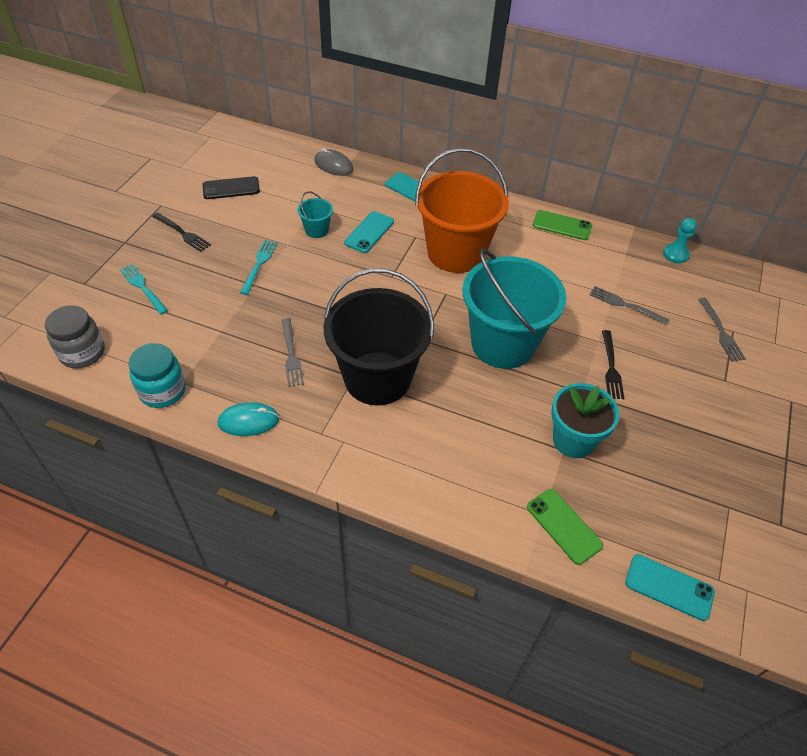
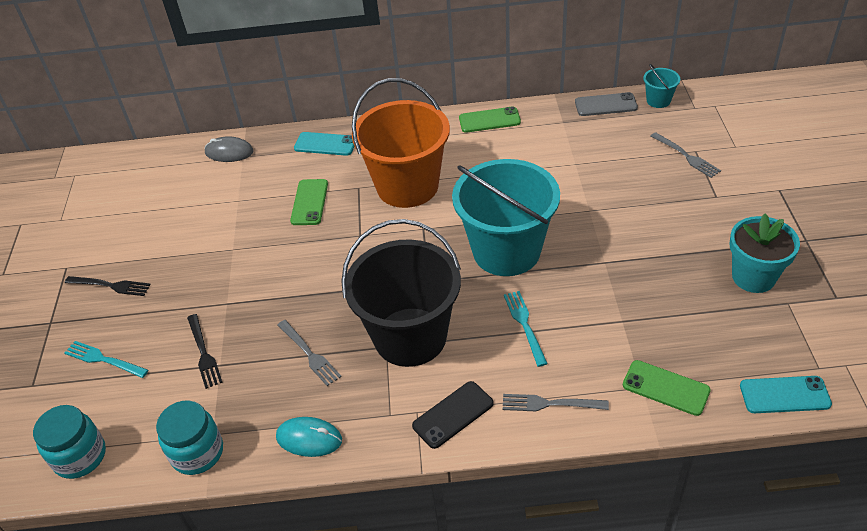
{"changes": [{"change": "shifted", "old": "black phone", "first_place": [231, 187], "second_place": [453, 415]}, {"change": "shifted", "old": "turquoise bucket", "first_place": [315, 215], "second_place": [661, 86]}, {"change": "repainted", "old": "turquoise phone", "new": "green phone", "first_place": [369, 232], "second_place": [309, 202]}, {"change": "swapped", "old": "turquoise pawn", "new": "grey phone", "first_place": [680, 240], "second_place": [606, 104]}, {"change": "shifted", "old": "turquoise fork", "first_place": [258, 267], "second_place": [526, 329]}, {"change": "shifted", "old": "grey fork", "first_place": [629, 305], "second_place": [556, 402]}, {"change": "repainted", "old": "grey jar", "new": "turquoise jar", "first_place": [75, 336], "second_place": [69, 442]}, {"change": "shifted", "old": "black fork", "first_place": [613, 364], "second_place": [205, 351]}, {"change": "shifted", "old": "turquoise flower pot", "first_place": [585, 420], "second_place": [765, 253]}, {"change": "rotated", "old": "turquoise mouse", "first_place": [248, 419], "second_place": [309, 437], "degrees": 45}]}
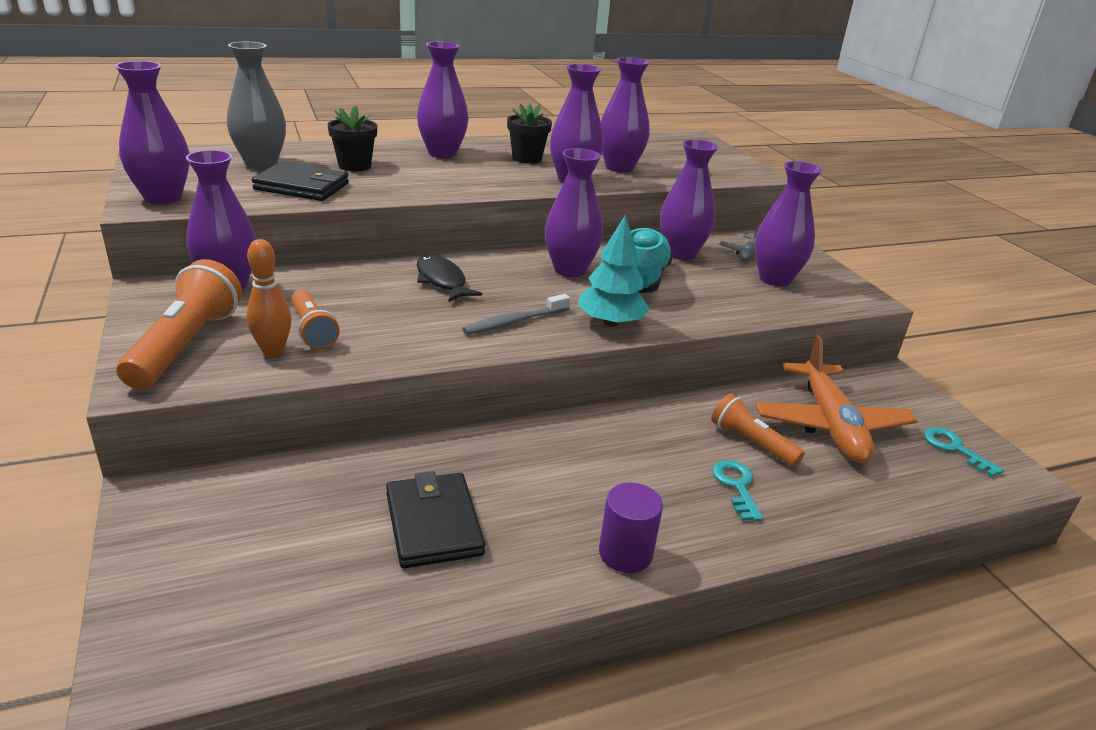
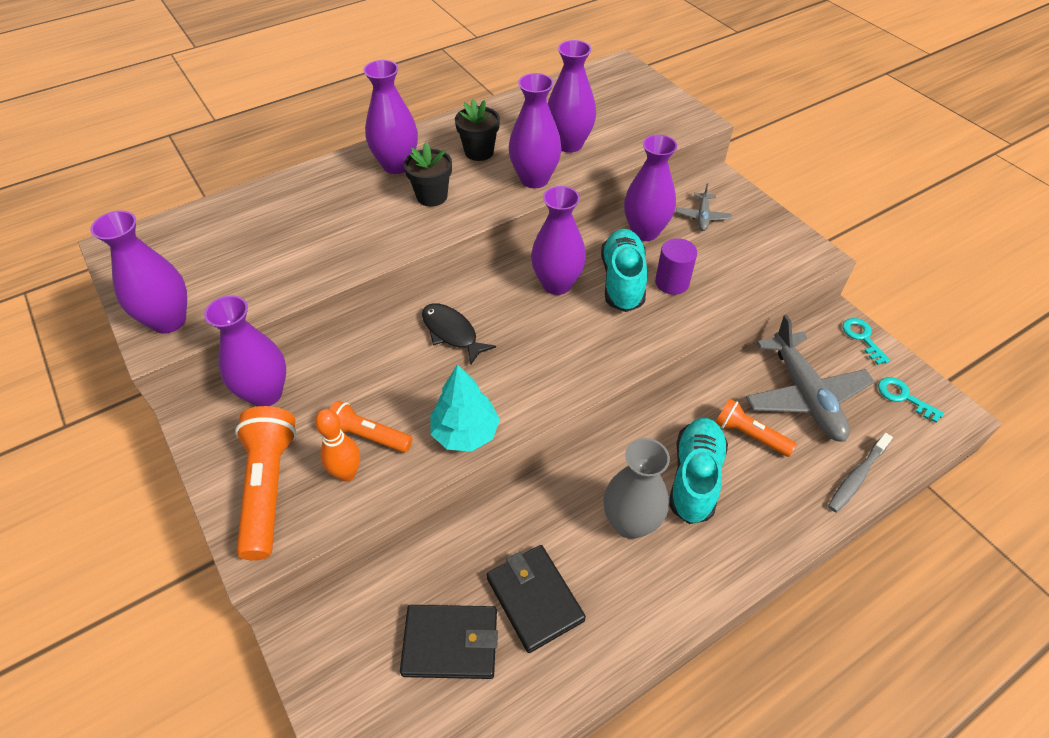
{"changes": [{"change": "shifted", "old": "grey vase", "first_place": [256, 105], "second_place": [636, 488]}, {"change": "shifted", "old": "black flower pot", "first_place": [352, 138], "second_place": [428, 174]}, {"change": "gone", "old": "purple vase", "first_place": [788, 223]}, {"change": "shifted", "old": "black wallet", "first_place": [300, 181], "second_place": [449, 642]}, {"change": "shifted", "old": "turquoise tree", "first_place": [614, 271], "second_place": [465, 408]}, {"change": "rotated", "old": "orange flashlight", "first_place": [315, 319], "second_place": [371, 427], "degrees": 150}, {"change": "shifted", "old": "grey toothbrush", "first_place": [516, 314], "second_place": [860, 472]}, {"change": "repainted", "old": "orange plane", "new": "grey plane", "first_place": [836, 399], "second_place": [810, 378]}, {"change": "shifted", "old": "turquoise key", "first_place": [738, 490], "second_place": [866, 341]}, {"change": "shifted", "old": "purple cylinder", "first_place": [631, 528], "second_place": [676, 266]}, {"change": "new", "new": "turquoise shoe", "second_place": [698, 471]}]}
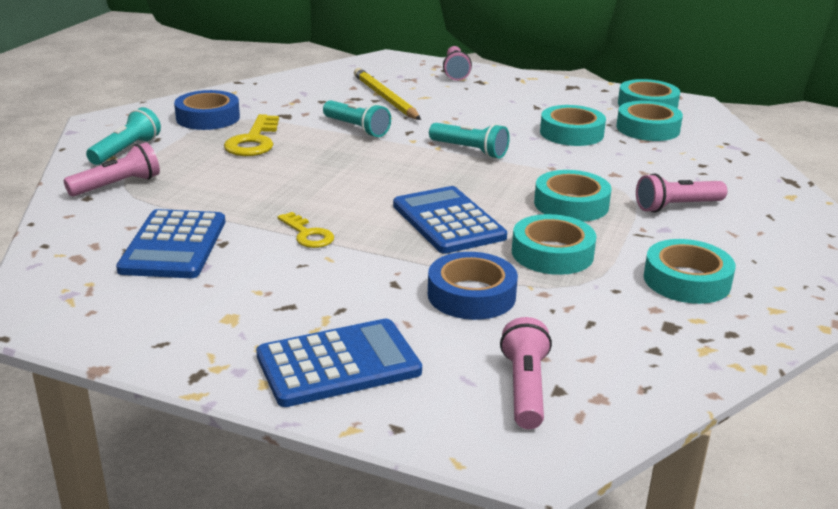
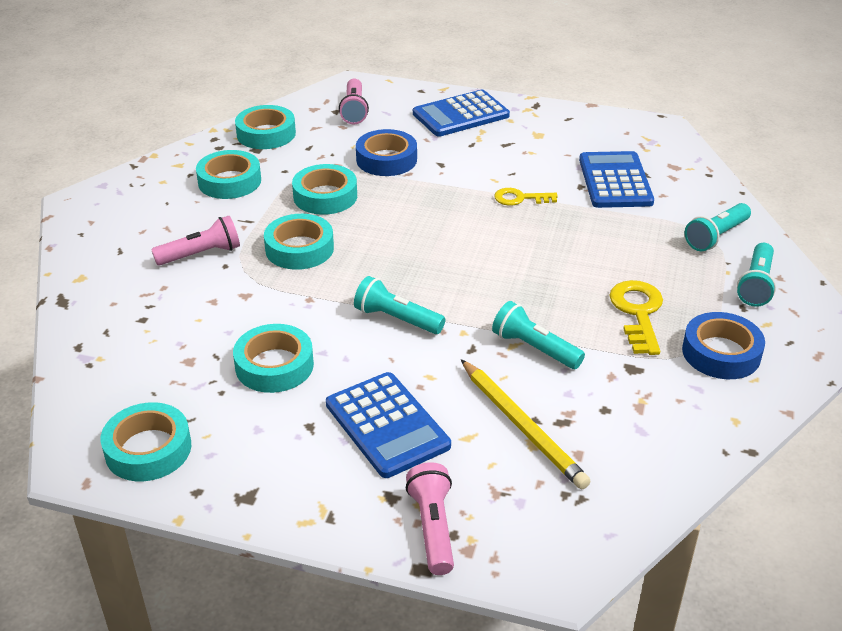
{"changes": [{"change": "shifted", "old": "turquoise tape", "first_place": [649, 121], "second_place": [265, 127]}, {"change": "repainted", "old": "pink flashlight", "new": "turquoise flashlight", "first_place": [112, 169], "second_place": [718, 227]}, {"change": "shifted", "old": "blue calculator", "first_place": [450, 220], "second_place": [388, 425]}, {"change": "rotated", "old": "yellow key", "first_place": [306, 230], "second_place": [526, 197], "degrees": -45}]}
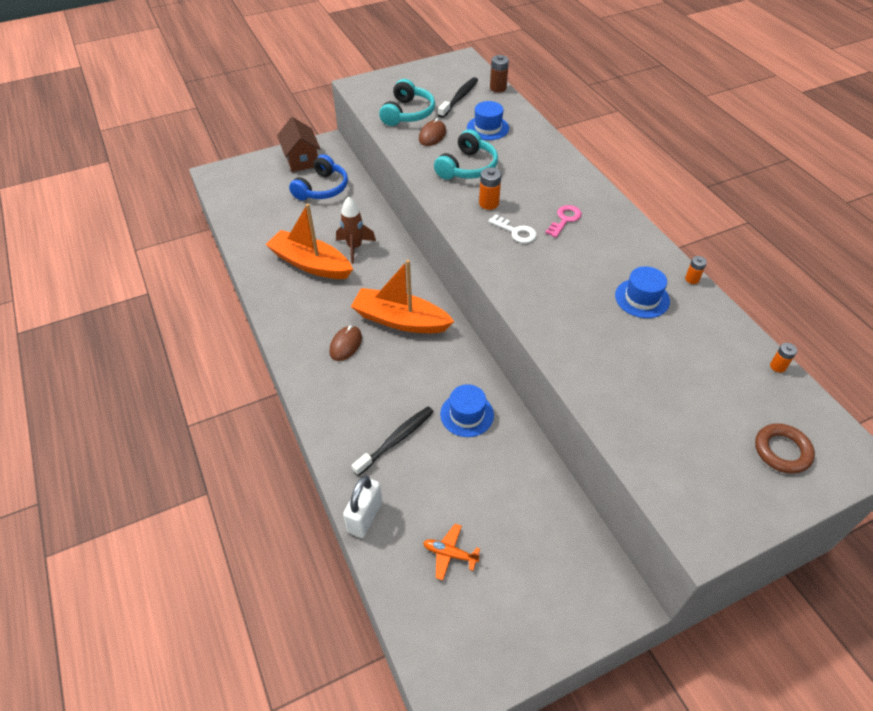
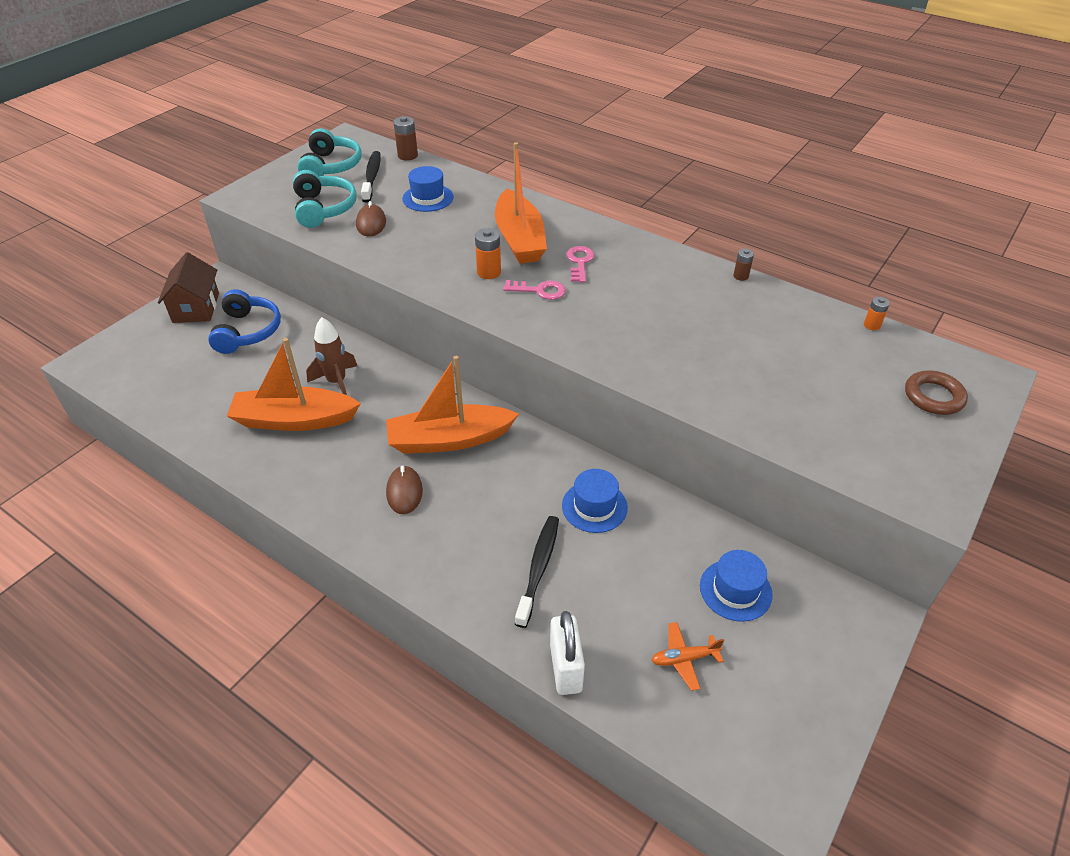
{"changes": [{"change": "rotated", "old": "brown house", "first_place": [299, 144], "second_place": [188, 287], "degrees": 45}, {"change": "shifted", "old": "turquoise headphones", "first_place": [466, 154], "second_place": [329, 152]}, {"change": "repainted", "old": "white key", "new": "pink key", "first_place": [512, 228], "second_place": [534, 290]}, {"change": "repainted", "old": "orange battery", "new": "brown battery", "first_place": [696, 270], "second_place": [743, 265]}, {"change": "shifted", "old": "blue hat", "first_place": [642, 292], "second_place": [736, 586]}, {"change": "new", "new": "orange boat", "second_place": [521, 203]}]}
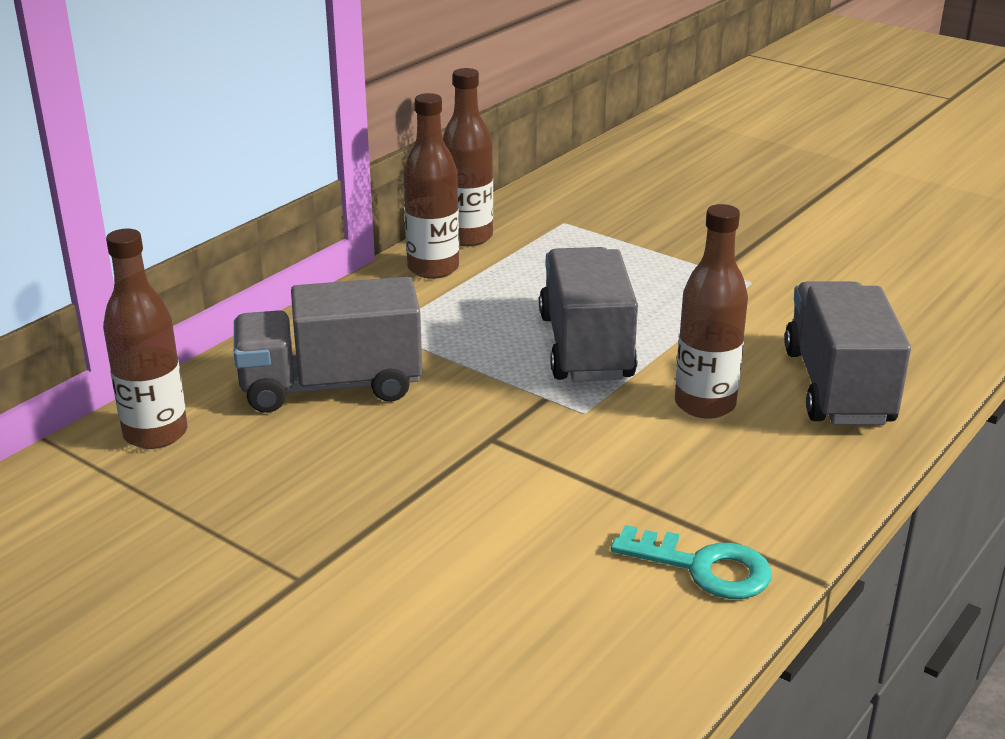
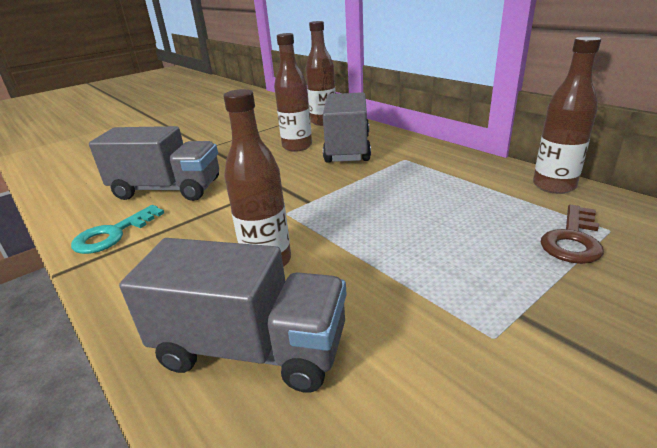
{"changes": [{"change": "shifted", "old": "brown bottle", "first_place": [431, 186], "second_place": [293, 92]}, {"change": "shifted", "old": "grey truck", "first_place": [588, 314], "second_place": [154, 163]}, {"change": "new", "new": "brown key", "second_place": [572, 234]}]}
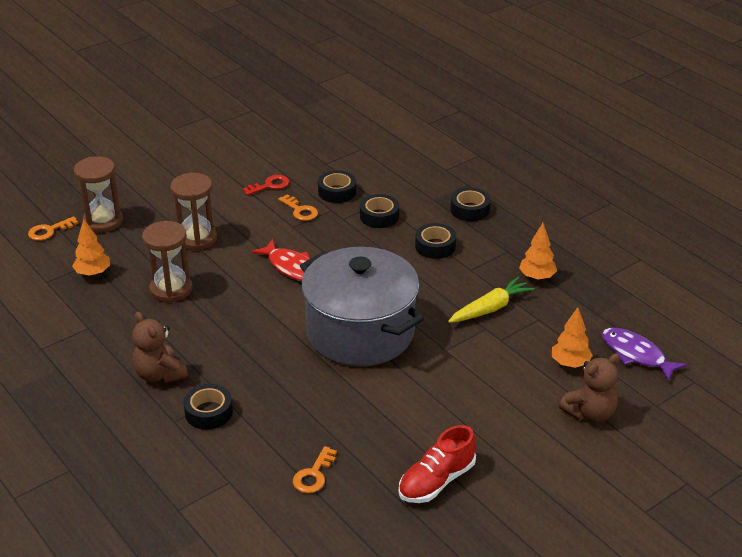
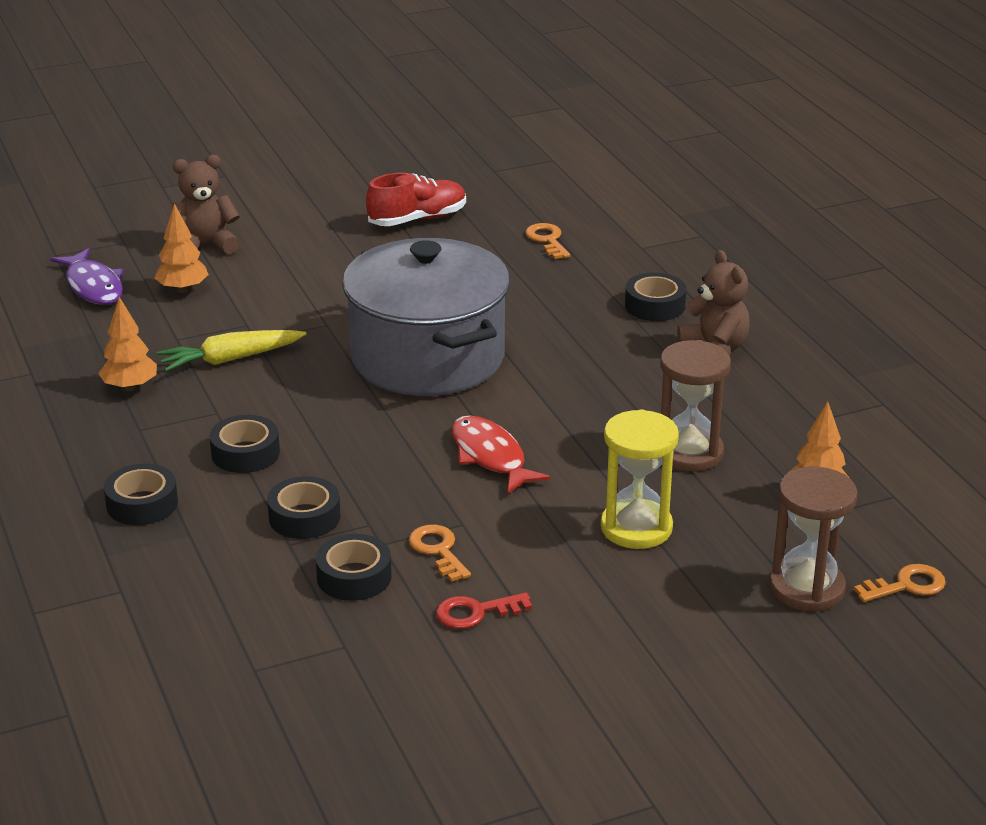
{"changes": [{"change": "repainted", "old": "brown hourglass", "new": "yellow hourglass", "first_place": [193, 212], "second_place": [640, 479]}, {"change": "rotated", "old": "orange key", "first_place": [315, 469], "second_place": [547, 241], "degrees": -60}]}
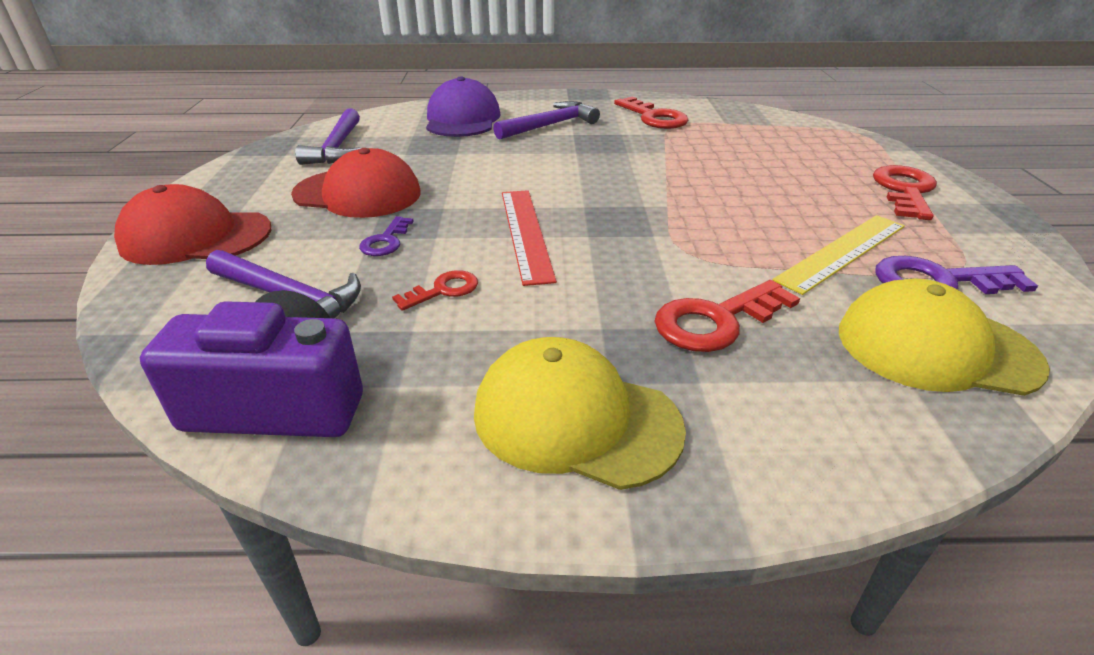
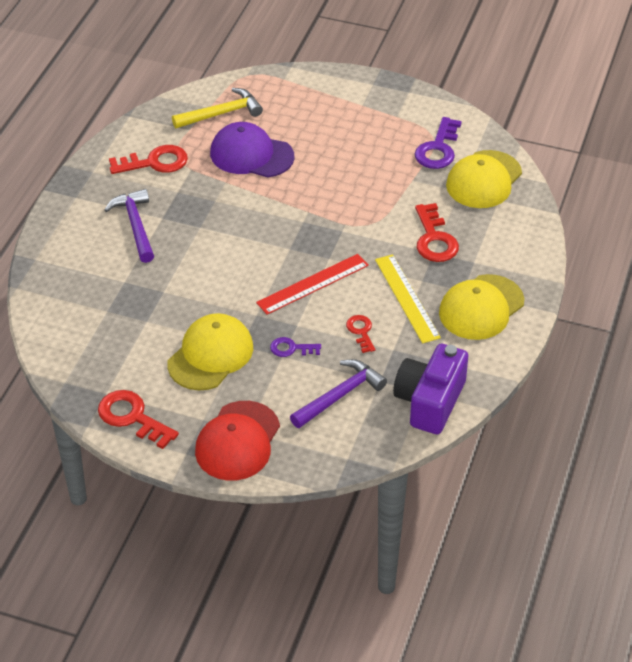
{"changes": [{"change": "shifted", "old": "purple cap", "first_place": [463, 106], "second_place": [252, 149]}, {"change": "gone", "old": "purple hammer", "first_place": [328, 137]}, {"change": "repainted", "old": "red cap", "new": "yellow cap", "first_place": [355, 183], "second_place": [210, 351]}, {"change": "shifted", "old": "red key", "first_place": [905, 192], "second_place": [138, 419]}, {"change": "rotated", "old": "red ruler", "first_place": [529, 238], "second_place": [312, 284], "degrees": -45}, {"change": "shifted", "old": "yellow ruler", "first_place": [839, 255], "second_place": [408, 299]}, {"change": "rotated", "old": "purple key", "first_place": [386, 236], "second_place": [295, 347], "degrees": 150}, {"change": "new", "new": "yellow hammer", "second_place": [217, 108]}]}
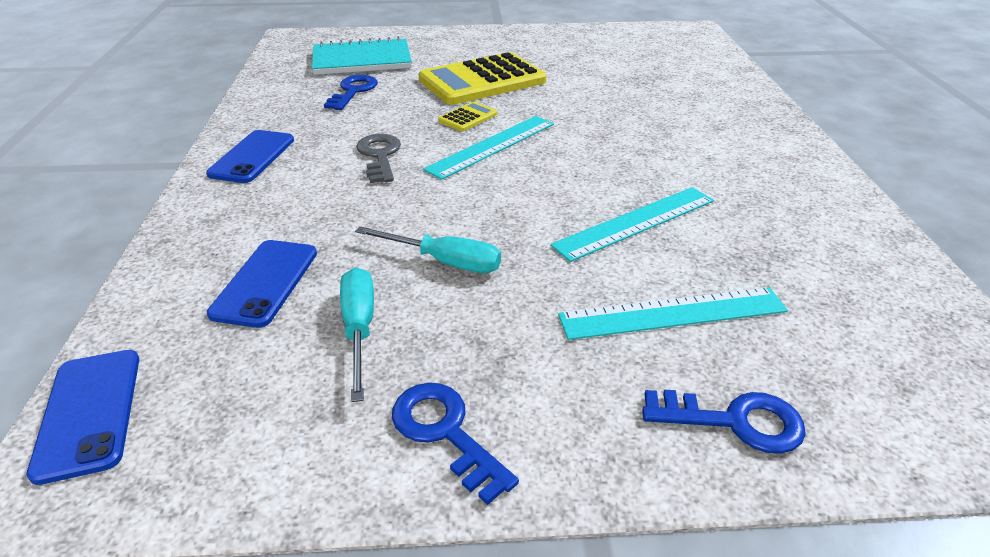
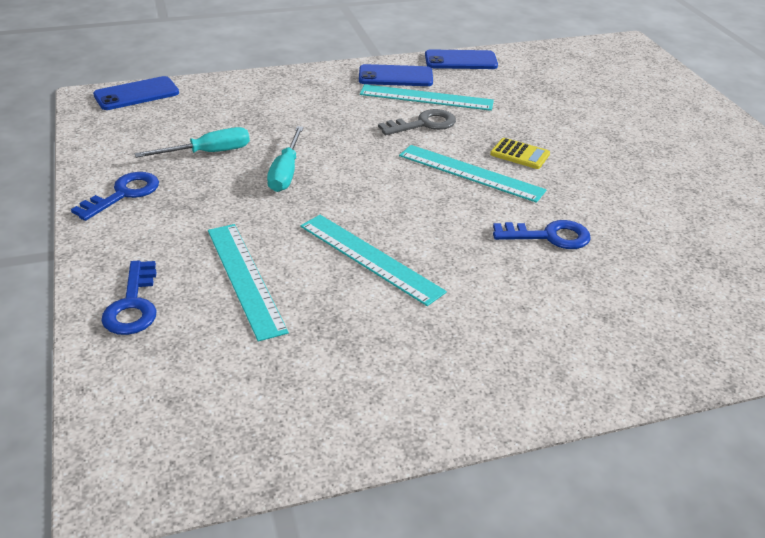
{"changes": [{"change": "gone", "old": "turquoise notebook", "first_place": [362, 56]}, {"change": "gone", "old": "yellow calculator", "first_place": [482, 78]}, {"change": "shifted", "old": "blue key", "first_place": [351, 92], "second_place": [542, 234]}, {"change": "shifted", "old": "blue phone", "first_place": [262, 284], "second_place": [461, 59]}, {"change": "new", "new": "turquoise ruler", "second_place": [427, 97]}]}
